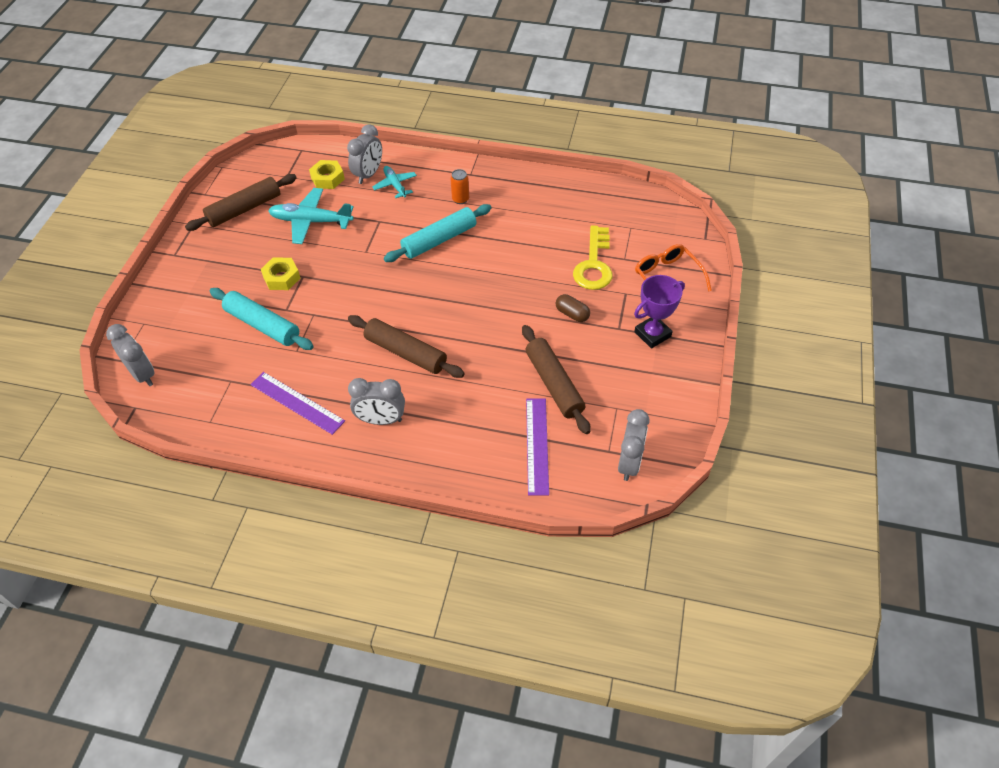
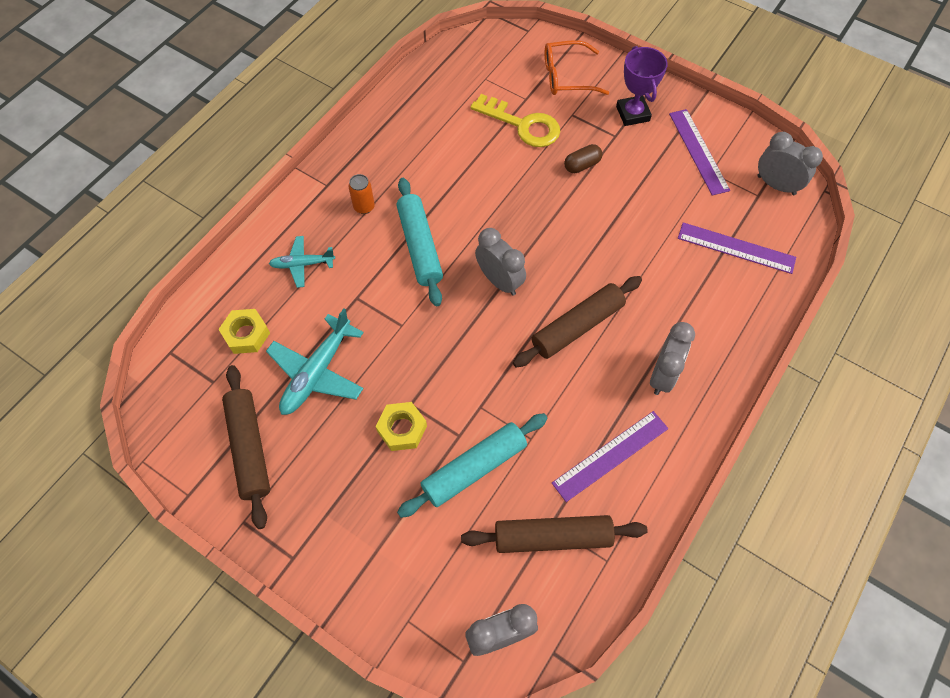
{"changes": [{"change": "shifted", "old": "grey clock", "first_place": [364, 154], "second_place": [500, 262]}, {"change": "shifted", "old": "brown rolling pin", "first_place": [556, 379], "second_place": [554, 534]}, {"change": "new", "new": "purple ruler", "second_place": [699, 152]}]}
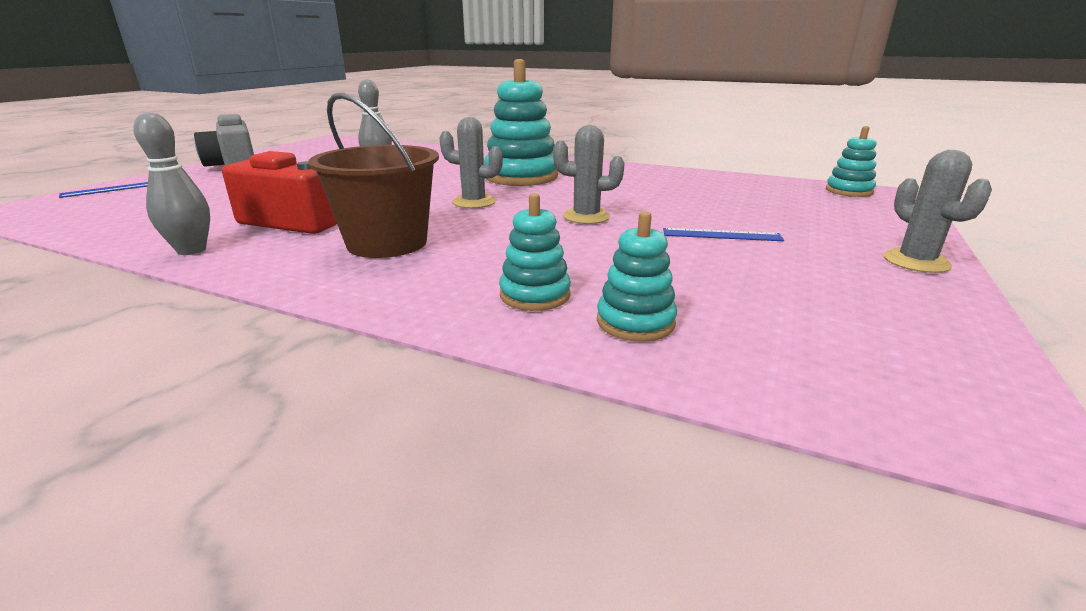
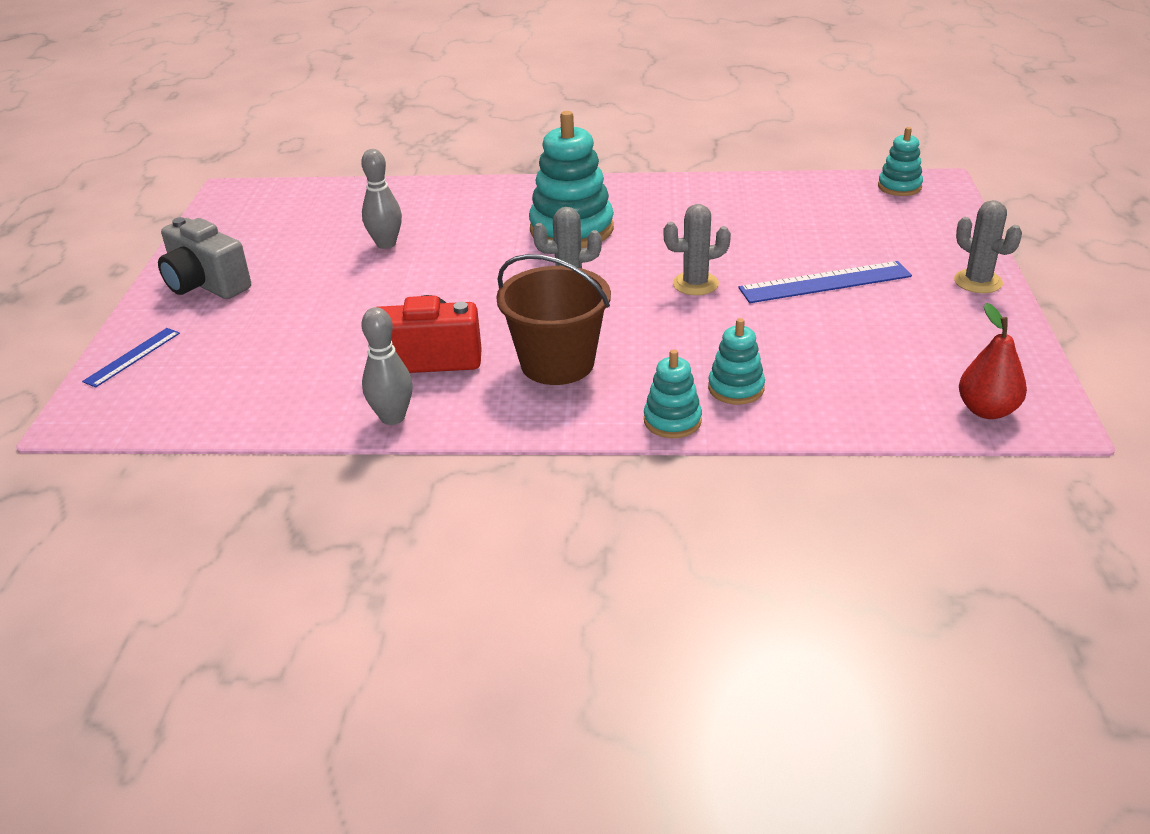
{"changes": [{"change": "shifted", "old": "turquoise stacking toy", "first_place": [637, 276], "second_place": [673, 393]}, {"change": "scaled", "old": "blue ruler", "first_place": [723, 234], "second_place": [825, 282], "factor": 1.68}, {"change": "new", "new": "red pear", "second_place": [993, 361]}]}
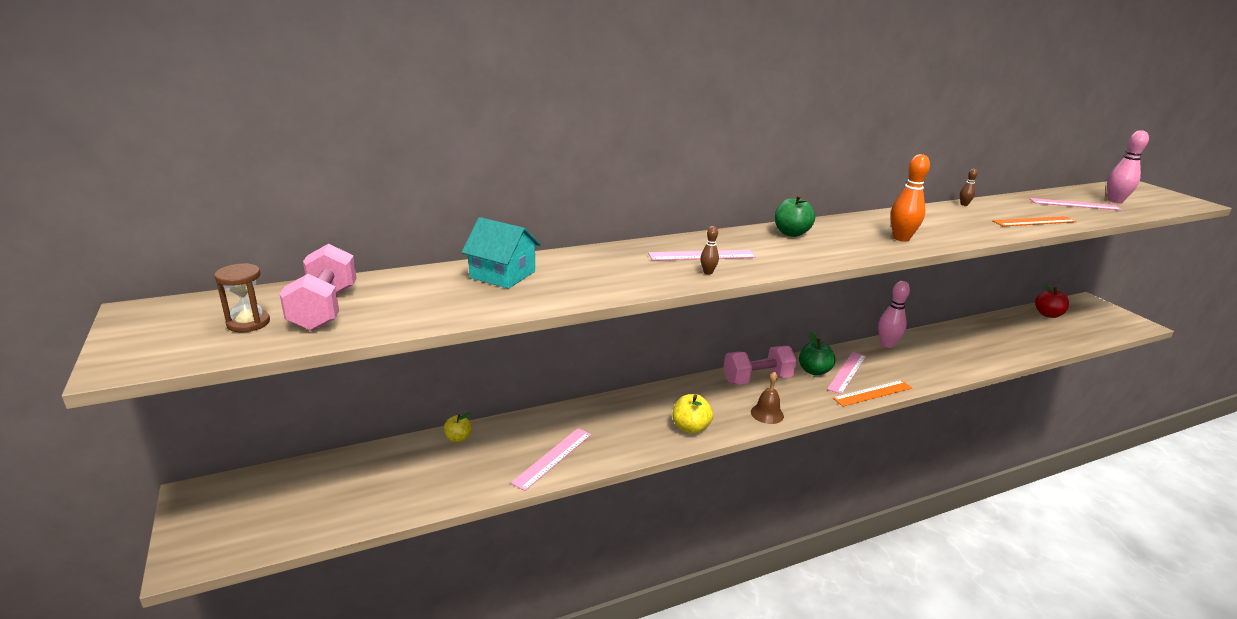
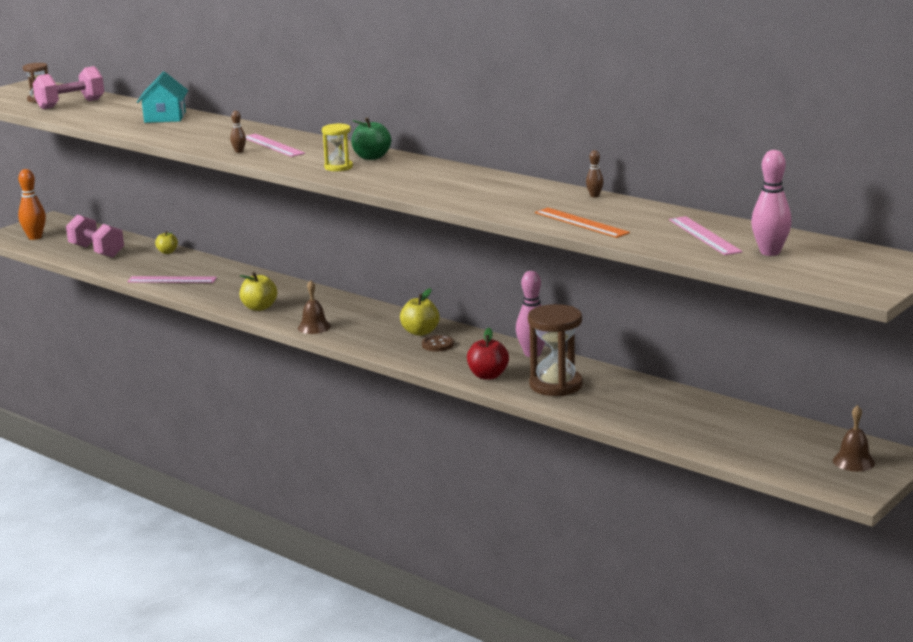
{"changes": [{"change": "shifted", "old": "orange bowling pin", "first_place": [910, 198], "second_place": [32, 204]}, {"change": "shifted", "old": "red apple", "first_place": [1052, 301], "second_place": [488, 354]}, {"change": "repainted", "old": "green apple", "new": "yellow apple", "first_place": [817, 354], "second_place": [420, 312]}, {"change": "shifted", "old": "pink dumbbell", "first_place": [760, 365], "second_place": [95, 236]}, {"change": "swapped", "old": "pink ruler", "new": "brown button", "first_place": [846, 373], "second_place": [438, 343]}, {"change": "gone", "old": "orange ruler", "first_place": [872, 393]}, {"change": "new", "new": "yellow hourglass", "second_place": [337, 147]}, {"change": "new", "new": "brown hourglass", "second_place": [555, 350]}, {"change": "new", "new": "brown bell", "second_place": [854, 438]}]}
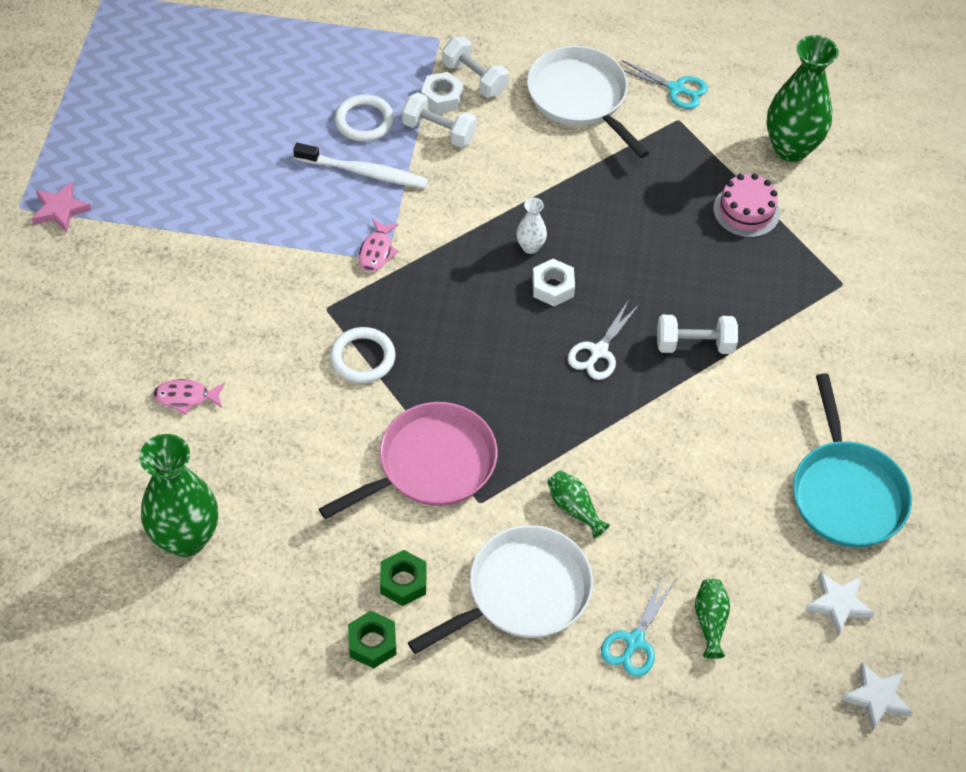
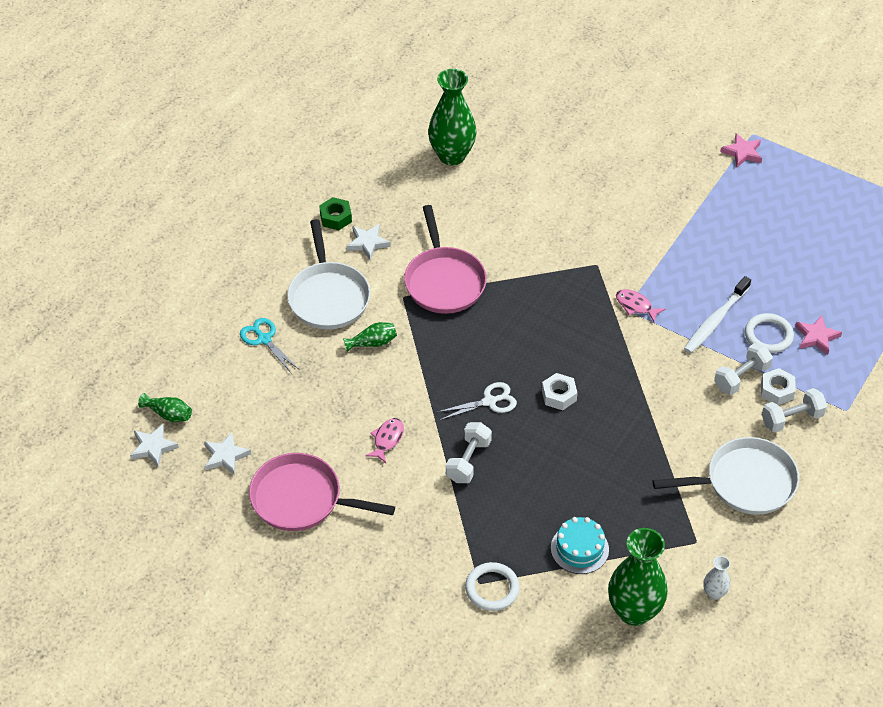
{"changes": [{"change": "gone", "old": "turquoise scissors", "first_place": [665, 84]}, {"change": "repainted", "old": "pink cake", "new": "turquoise cake", "first_place": [746, 205], "second_place": [580, 545]}, {"change": "shifted", "old": "white vase", "first_place": [531, 226], "second_place": [716, 578]}, {"change": "rotated", "old": "white scissors", "first_place": [604, 340], "second_place": [477, 401], "degrees": 105}, {"change": "shifted", "old": "white ring", "first_place": [363, 355], "second_place": [492, 586]}, {"change": "repainted", "old": "turquoise pan", "new": "pink pan", "first_place": [852, 460], "second_place": [322, 492]}, {"change": "shifted", "old": "pink fish", "first_place": [189, 397], "second_place": [385, 440]}, {"change": "swapped", "old": "green nut", "new": "white star", "first_place": [403, 578], "second_place": [368, 242]}, {"change": "shifted", "old": "green vase", "first_place": [712, 619], "second_place": [165, 407]}, {"change": "new", "new": "pink star", "second_place": [818, 335]}]}
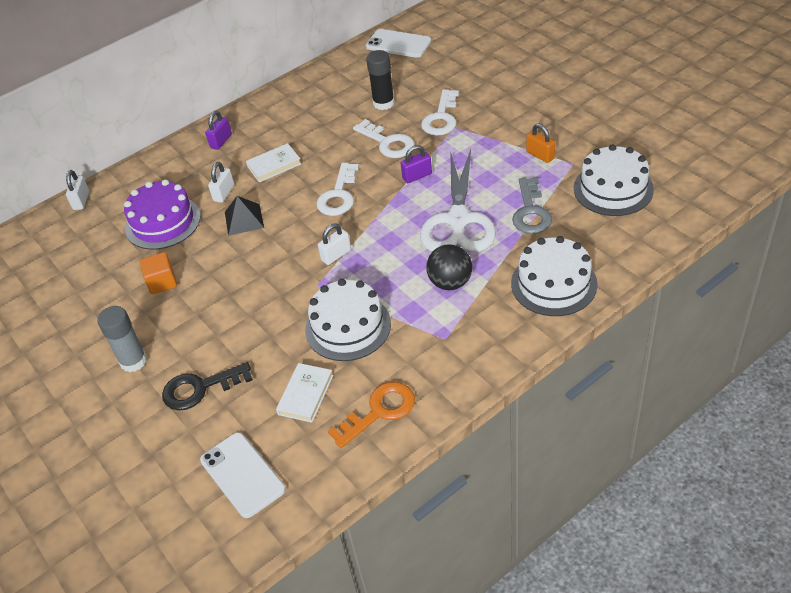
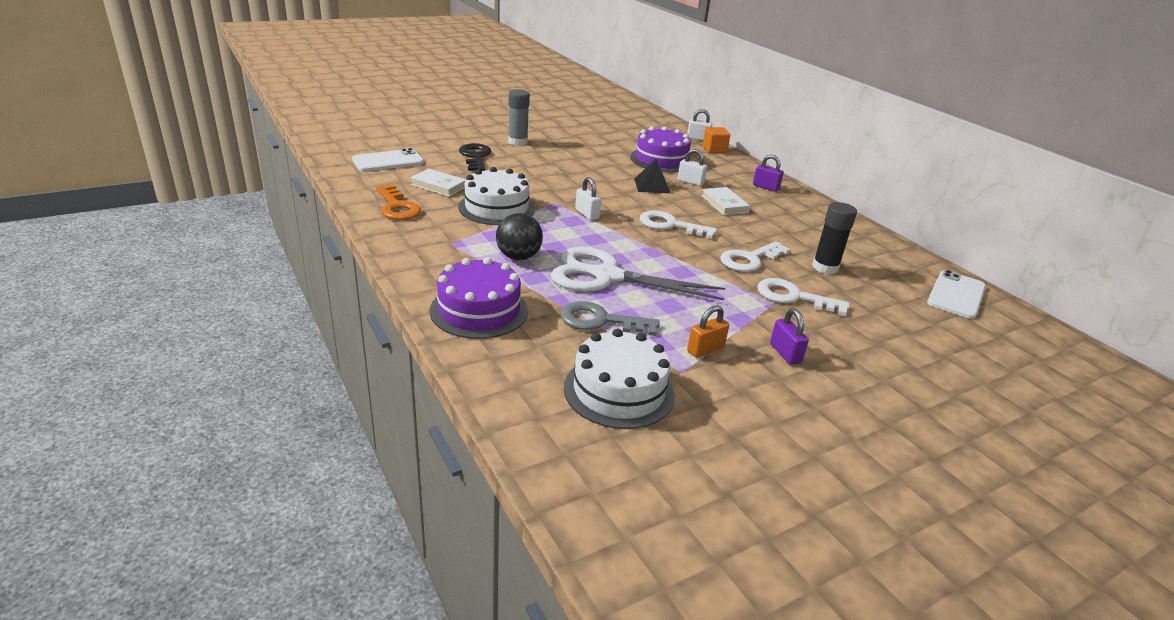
{"changes": [{"change": "shifted", "old": "purple padlock", "first_place": [416, 164], "second_place": [789, 336]}, {"change": "repainted", "old": "white cake", "new": "purple cake", "first_place": [554, 276], "second_place": [479, 298]}, {"change": "shifted", "old": "orange cube", "first_place": [158, 273], "second_place": [716, 140]}]}
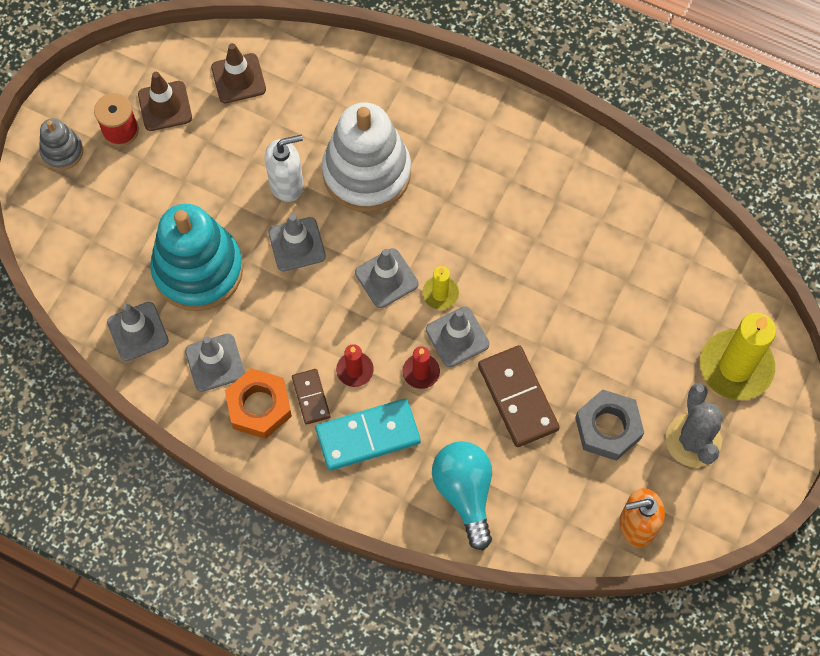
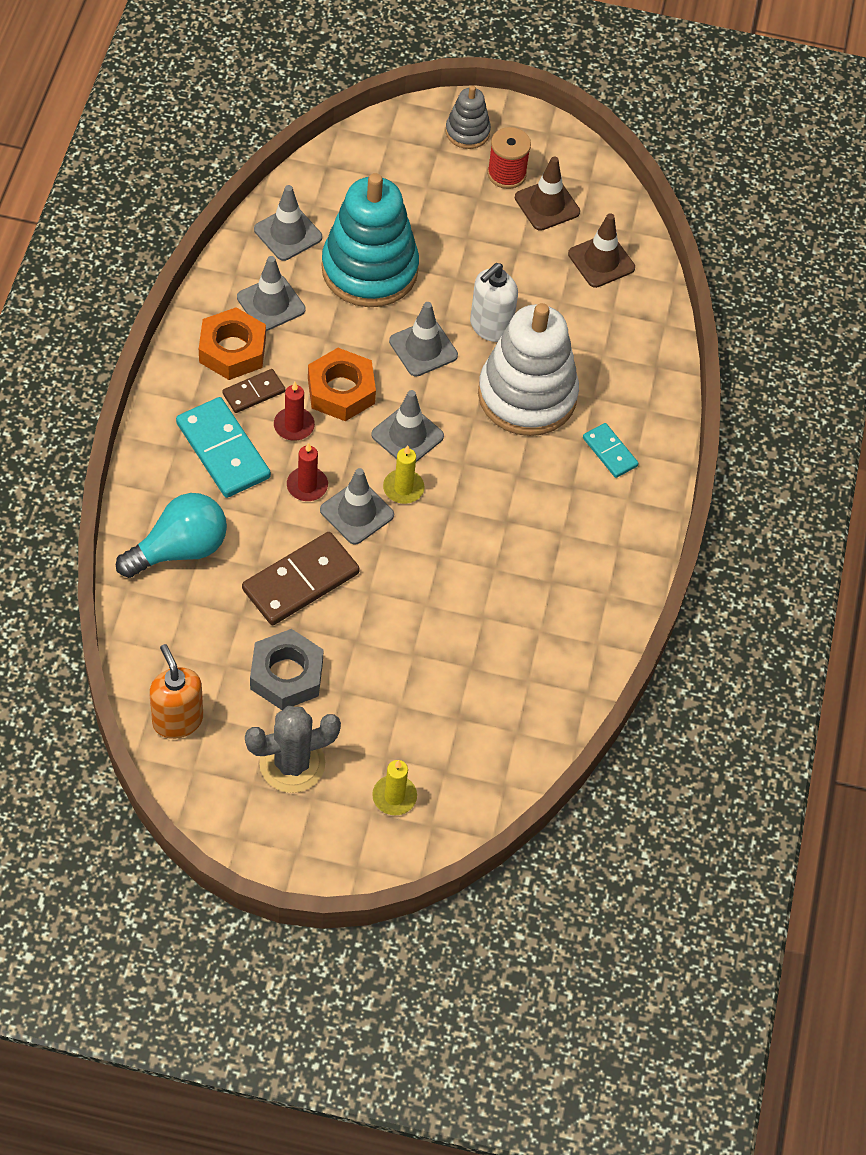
{"changes": [{"change": "rotated", "old": "white soap dispenser", "first_place": [284, 168], "second_place": [494, 302], "degrees": 75}, {"change": "scaled", "old": "yellow candle", "first_place": [738, 356], "second_place": [394, 787], "factor": 0.5}, {"change": "new", "new": "orange nut", "second_place": [342, 384]}, {"change": "new", "new": "turquoise domino", "second_place": [611, 450]}]}
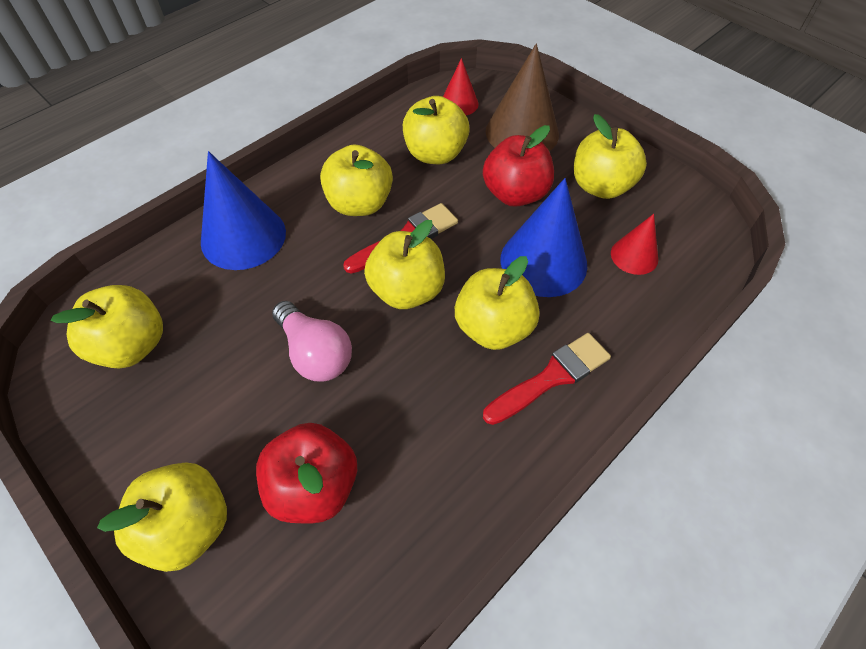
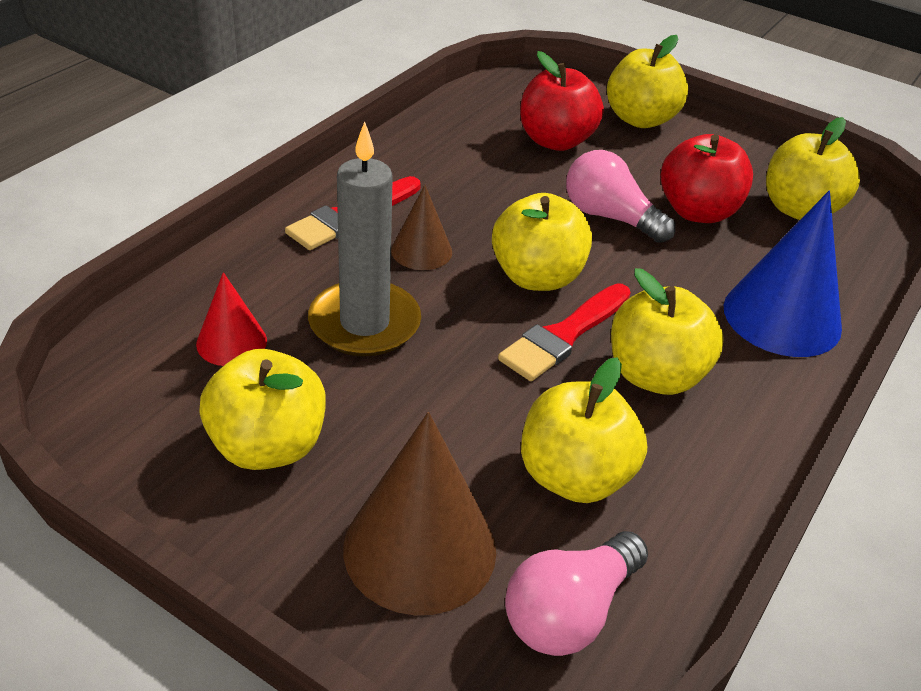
{"changes": [{"change": "swapped", "old": "red cone", "new": "pink light bulb", "first_place": [460, 86], "second_place": [576, 593]}, {"change": "shifted", "old": "red apple", "first_place": [518, 166], "second_place": [707, 178]}, {"change": "swapped", "old": "blue cone", "new": "grey candle", "first_place": [544, 237], "second_place": [364, 239]}, {"change": "swapped", "old": "yellow apple", "new": "brown cone", "first_place": [497, 303], "second_place": [421, 227]}]}
